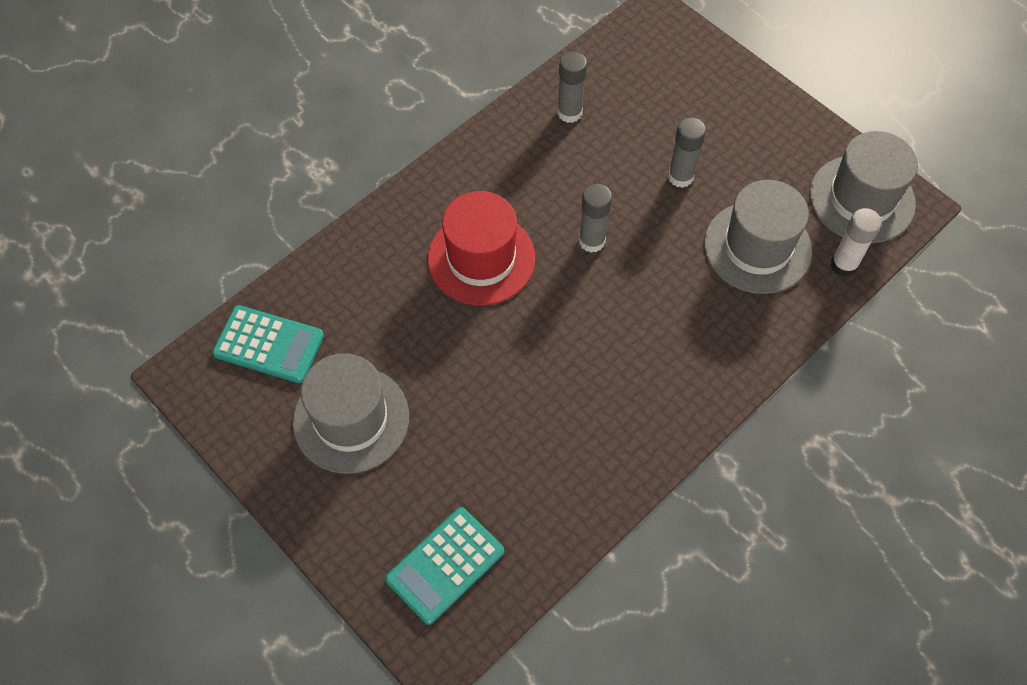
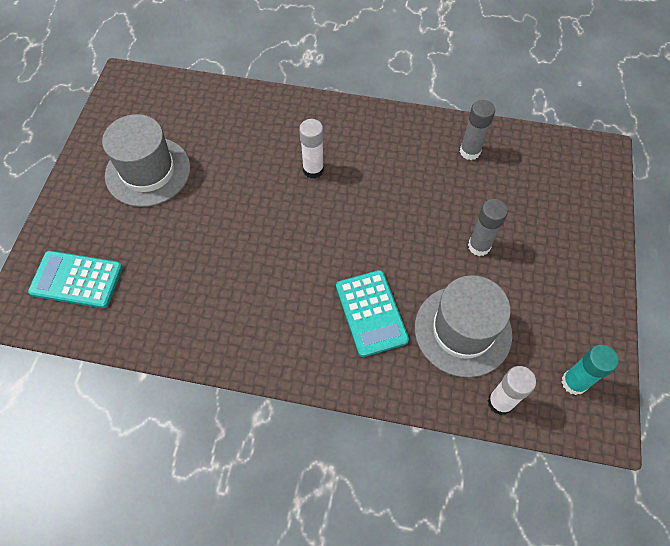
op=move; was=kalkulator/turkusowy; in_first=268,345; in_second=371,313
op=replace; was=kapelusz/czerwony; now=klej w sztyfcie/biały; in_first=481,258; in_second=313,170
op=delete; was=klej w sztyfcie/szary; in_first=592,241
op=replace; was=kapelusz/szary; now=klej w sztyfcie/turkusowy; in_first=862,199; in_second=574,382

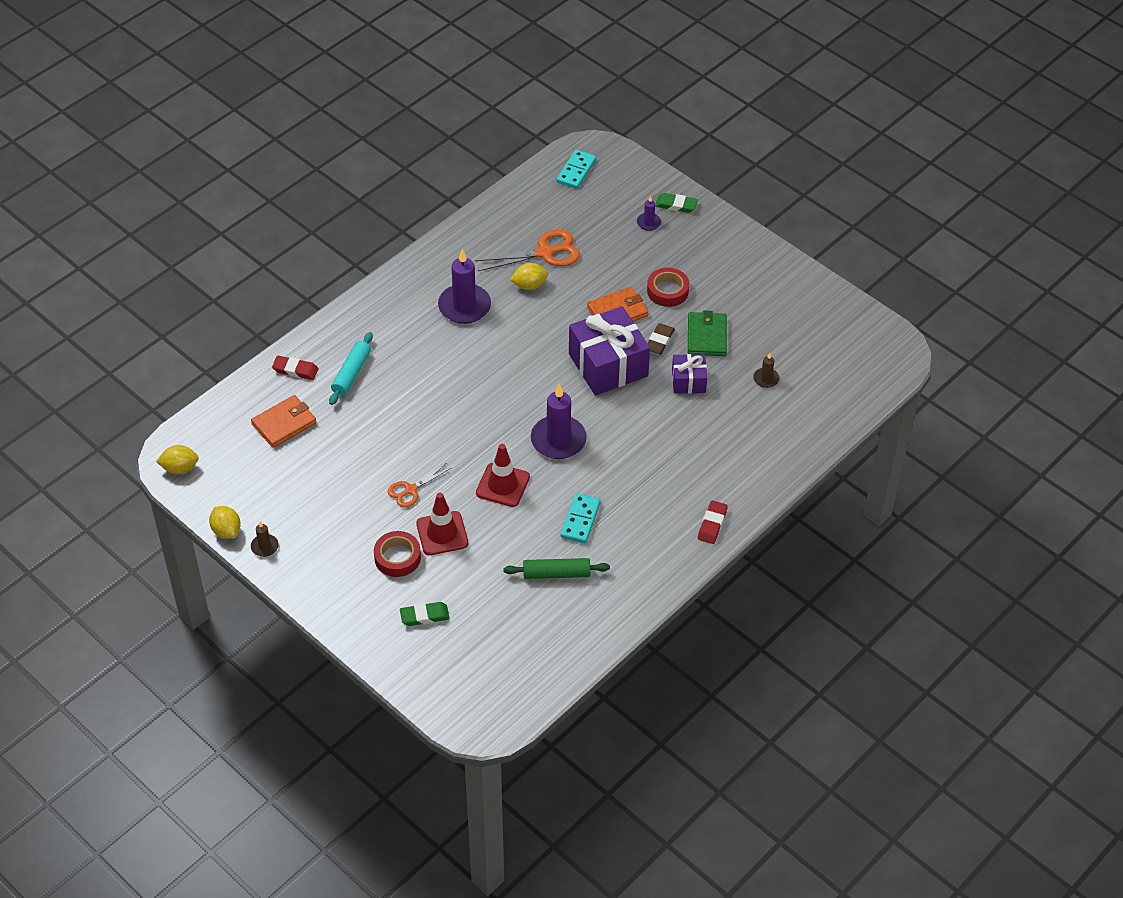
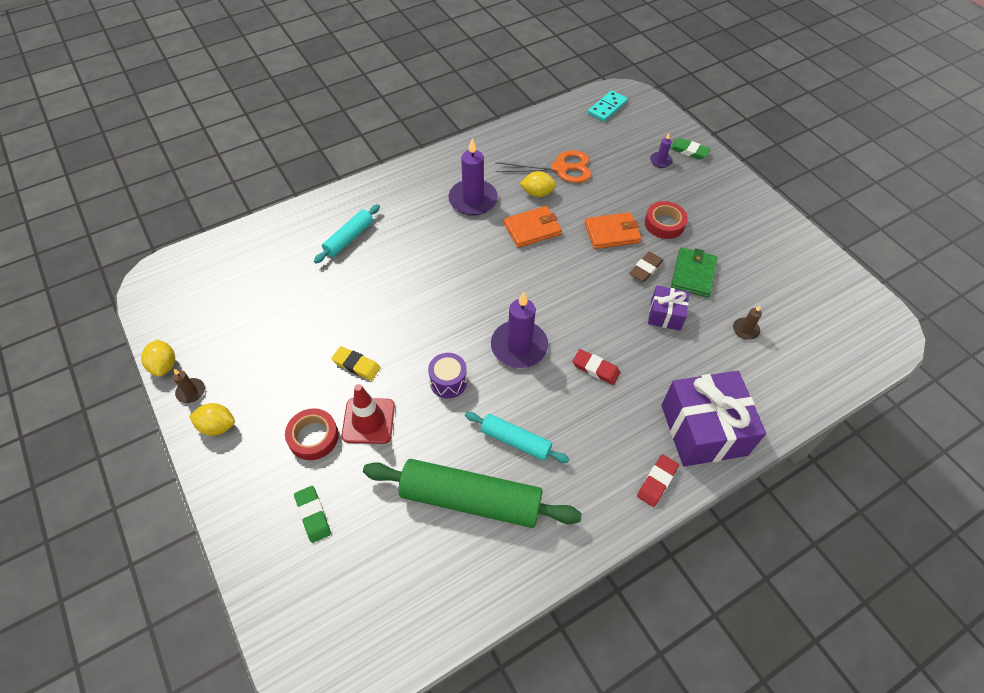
op=move; was=cytryna/żółty; in_first=180,468; in_second=217,426
op=move; was=portfel/pomarańczowy; in_first=284,423; in_second=532,229
op=move; was=gumka do mazania/czerwony; in_first=295,370; in_second=595,369
op=replace; was=nożyczki/pomarańczowy; now=gumka do mazania/żółty; in_first=411,490; in_second=356,365
op=rotate; was=gumka do mazania/zielony; in_first=424,616; in_second=313,515; clockwise=60
op=replace; was=pachołek/czerwony; now=bęben/fioletowy; in_first=502,485; in_second=448,382
op=resize; was=wałek do ciasta/zielony; in_first=556,573; in_second=470,499; ratio=1.84
op=replace; was=kostka domina/turkusowy; now=wałek do ciasta/turkusowy; in_first=580,520; in_second=515,441
op=move; was=prezent/fioletowy; in_first=608,365; in_second=703,430

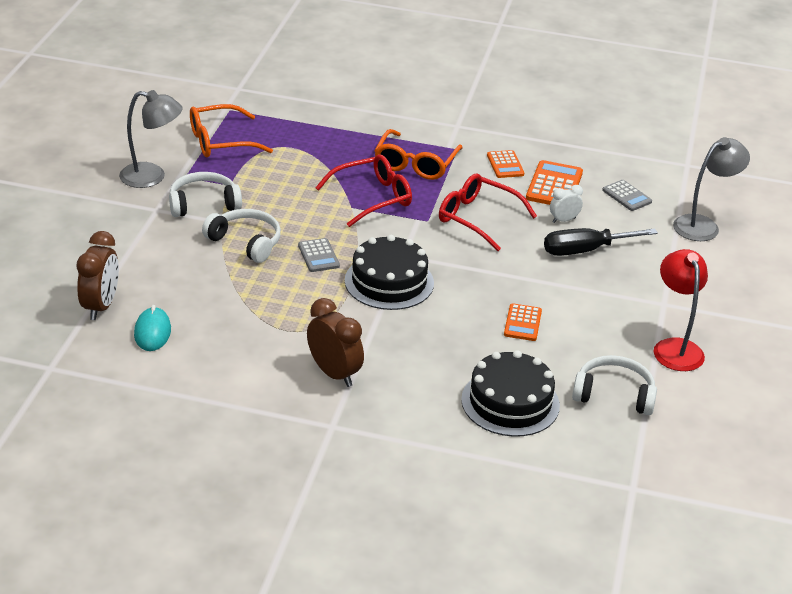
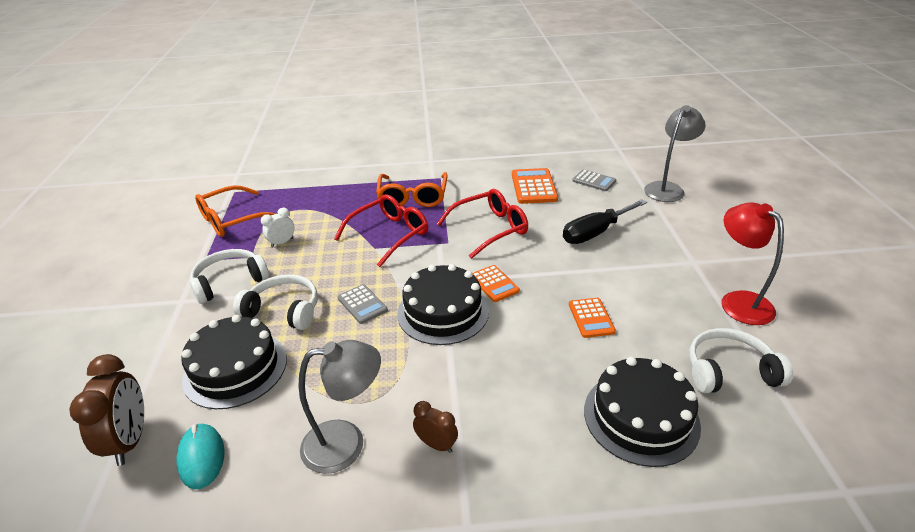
op=move; was=lampka/szary; in_first=152,177; in_second=346,443
op=resize; was=budzik/brązowy; in_first=334,373; in_second=436,444; ratio=0.57
op=rotate; was=okulary/czerwony; in_first=478,218; in_second=489,229; clockwise=135
op=move; was=kalkulator/pomarańczowy; in_first=505,165; in_second=494,284
op=move; was=budzik/biały; in_first=563,220; in_second=282,243
op=insert; now=tort/czarny; in_second=235,368

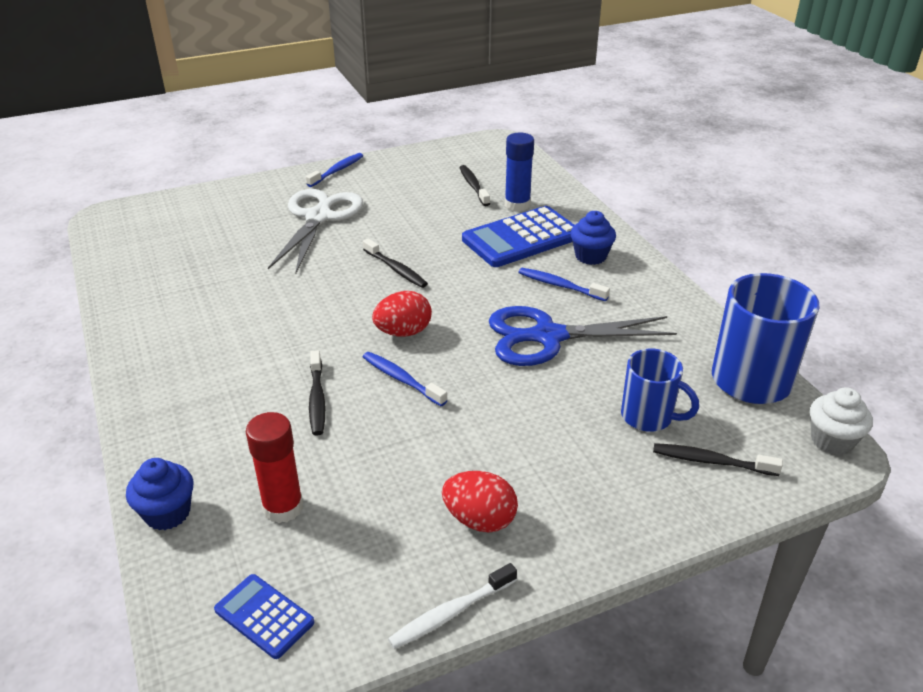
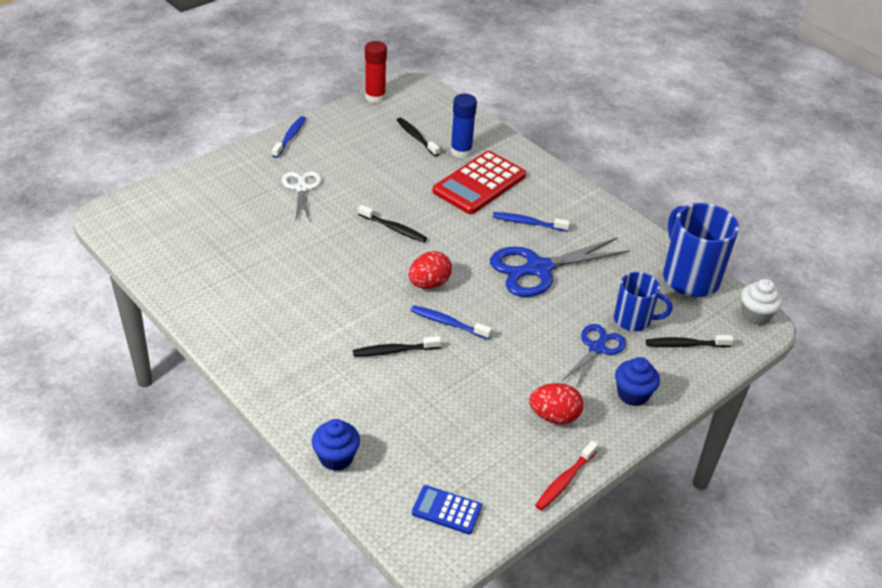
op=move; was=klej w sztyfcie/czerwony; in_first=283,507; in_second=375,97
op=resize; was=nożyczki/biały; in_first=318,217; in_second=302,188; ratio=0.59
op=rotate; was=szczoteczka do zębów/czarny; in_first=317,399; in_second=394,351; clockwise=105
op=recolor; was=szczoteczka do zębów/biały; now=szczoteczka do zębów/czerwony; in_first=450,613; in_second=564,481
op=recolor; was=kalkulator/niebieski; now=kalkulator/czerwony; in_first=521,238; in_second=479,183
op=move; was=muffinka/niebieski; in_first=590,256; in_second=632,394
op=insert; now=nożyczki/niebieski; in_second=597,348

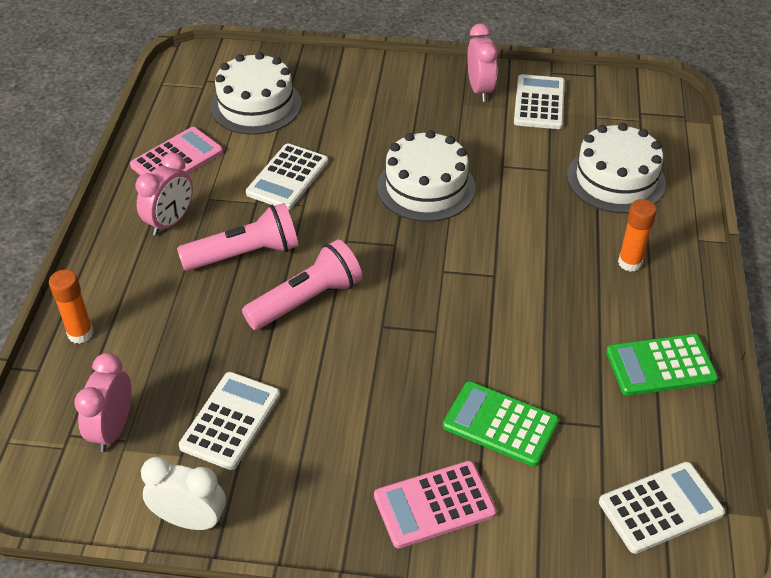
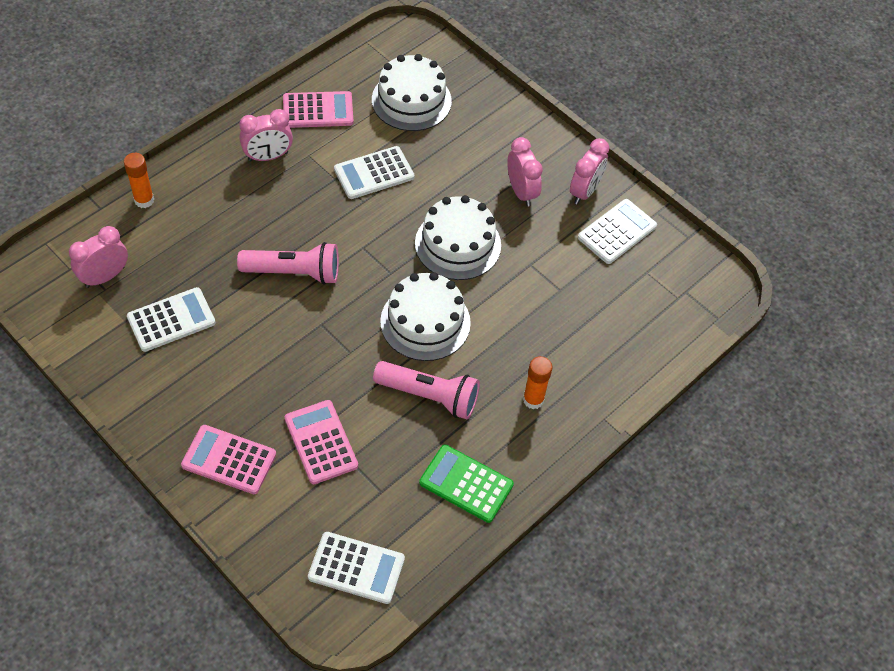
op=delete; was=budzik/biały; in_first=190,520
op=move; was=latarka/różowy; in_first=245,254; in_second=429,396
op=recolor; was=kalkulator/zielony; now=kalkulator/różowy; in_first=500,424; in_second=321,442
op=move; was=tort/biały; in_first=616,179; in_second=425,322
op=insert; now=budzik/różowy; in_second=521,192

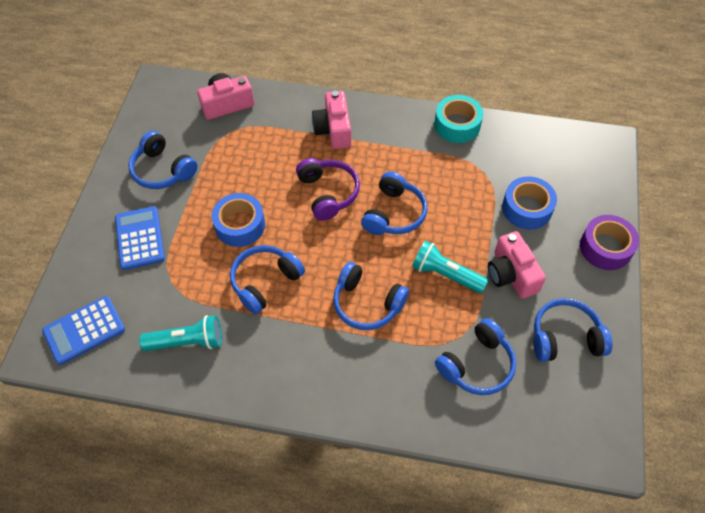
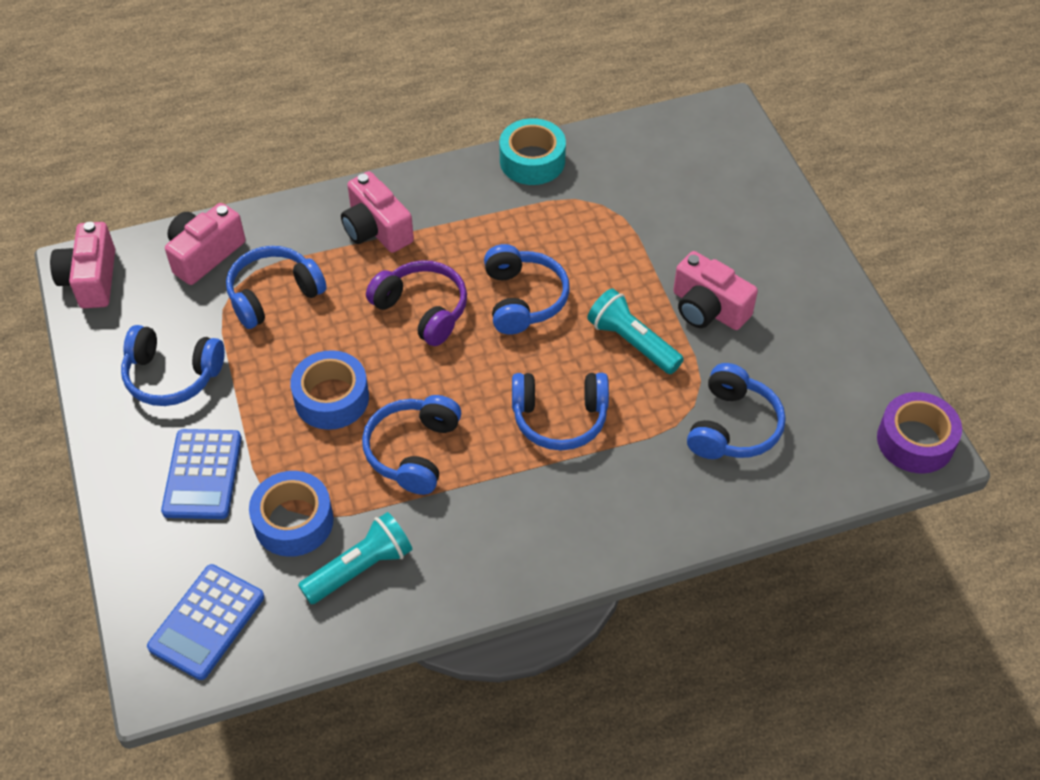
op=rotate; was=kalkulator/niebieski; in_first=140,238; in_second=202,475; clockwise=-135
op=rotate; was=latarka/turkusowy; in_first=446,274; in_second=632,342; clockwise=45
op=move; was=taśma klejąca/niebieski; in_first=527,208; in_second=293,521
op=move; was=słuchawki/niebieski; in_first=565,337; in_second=274,295
op=move; was=taśma klejąca/fioletowy; in_first=605,247; in_second=915,441
op=insert; now=aparat fotograficzny/różowy; in_second=91,279

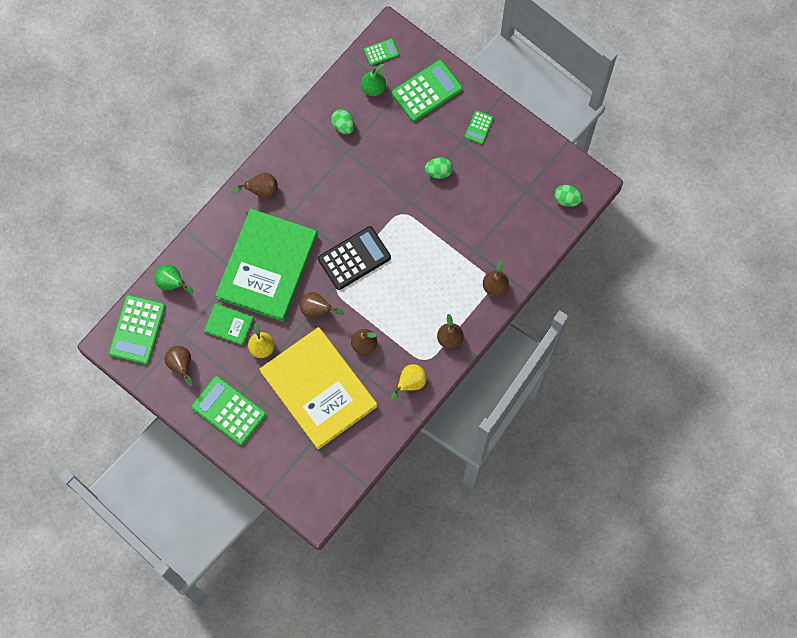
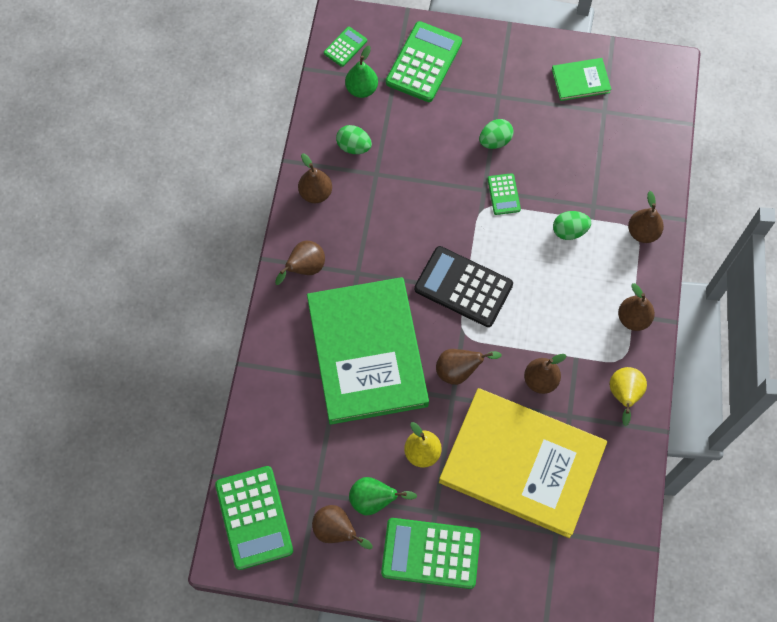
op=move; was=gruszka/zielony; in_first=172,283; in_second=374,500
op=move; was=książka/zielony; in_first=229,324; in_second=580,81
op=rotate; was=kalkulator/czarny; in_first=354,258; in_second=463,287; clockwise=-90
op=move; was=kalkulator/zielony; in_first=479,127; in_second=504,194
op=move; was=jajko/zielony; in_first=567,199; in_second=569,231
op=insert; now=gruszka/brązowy; in_second=316,193

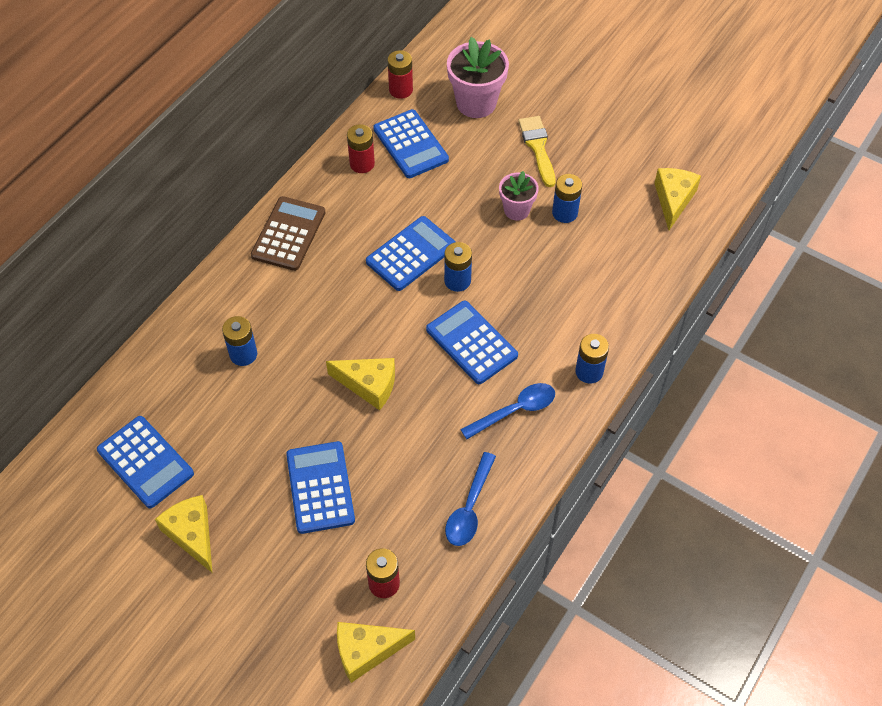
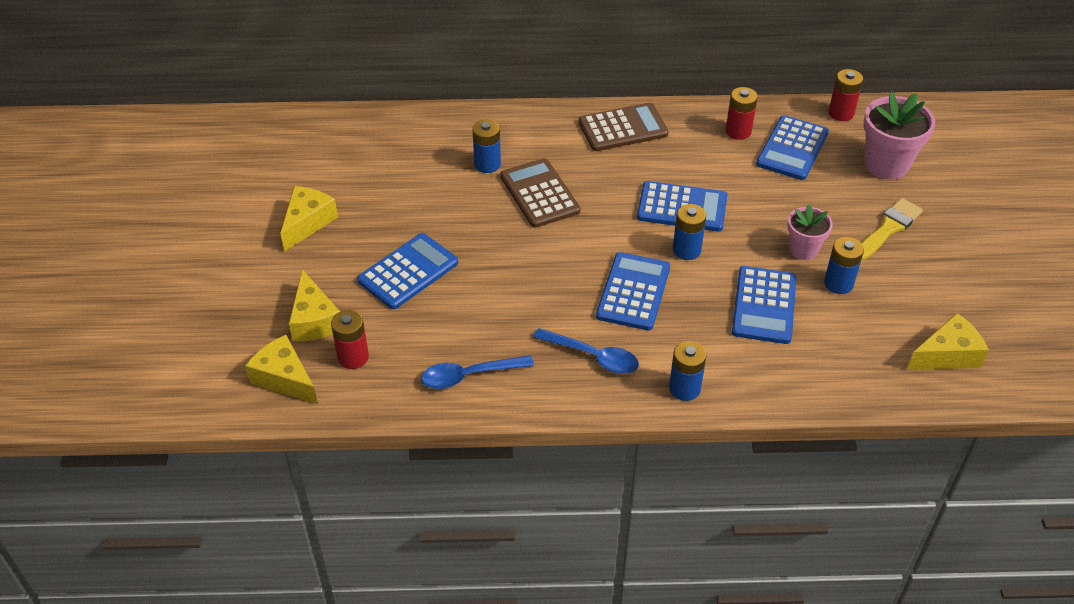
op=move; was=kalkulator/niebieski; in_first=145,462; in_second=764,305
op=move; was=ser/żółty; in_first=369,385; in_second=314,320
op=insert; now=kalkulator/brązowy; in_second=539,193

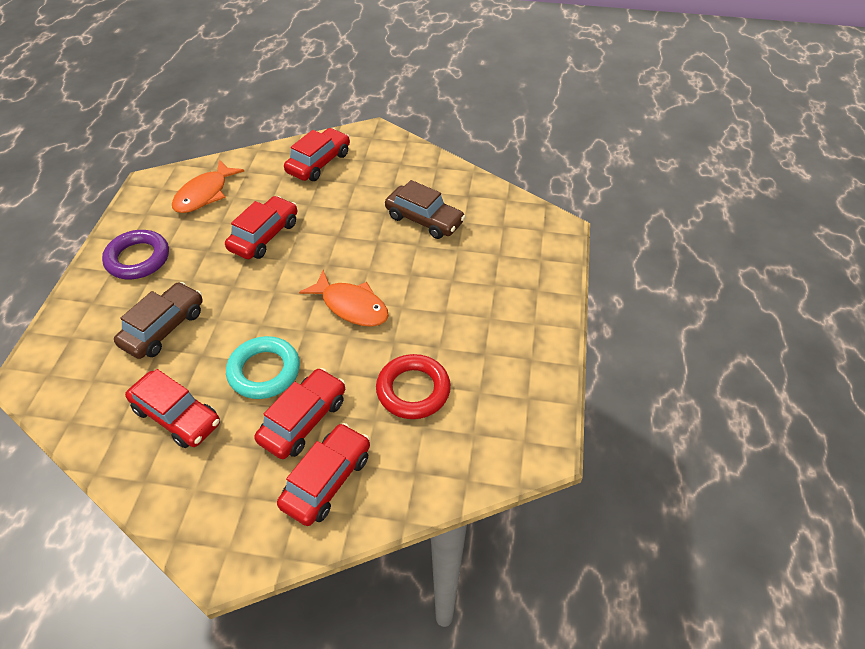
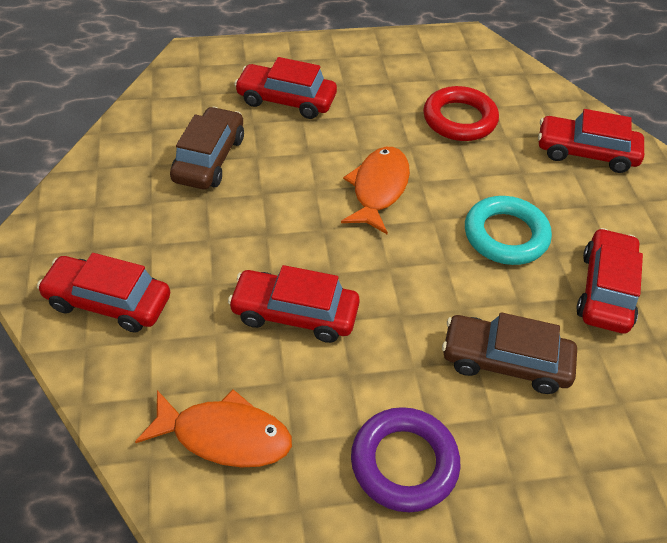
op=move; was=samochód/czerwony; in_first=303,420; in_second=286,100

